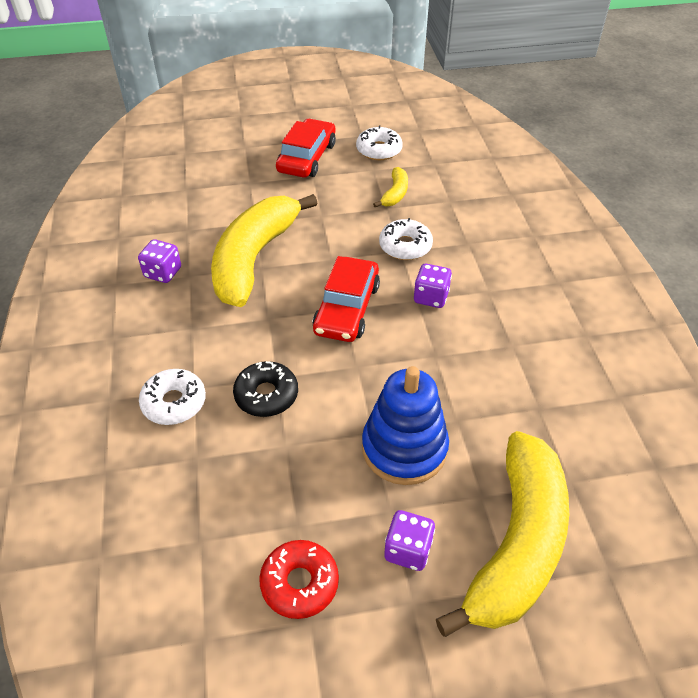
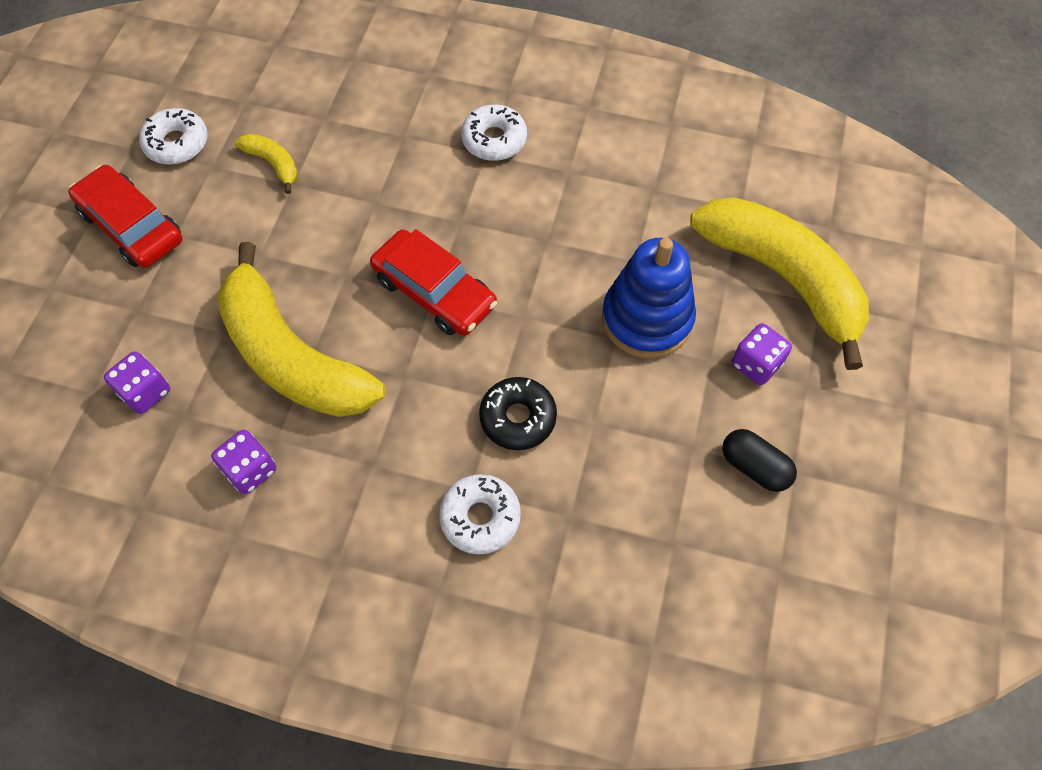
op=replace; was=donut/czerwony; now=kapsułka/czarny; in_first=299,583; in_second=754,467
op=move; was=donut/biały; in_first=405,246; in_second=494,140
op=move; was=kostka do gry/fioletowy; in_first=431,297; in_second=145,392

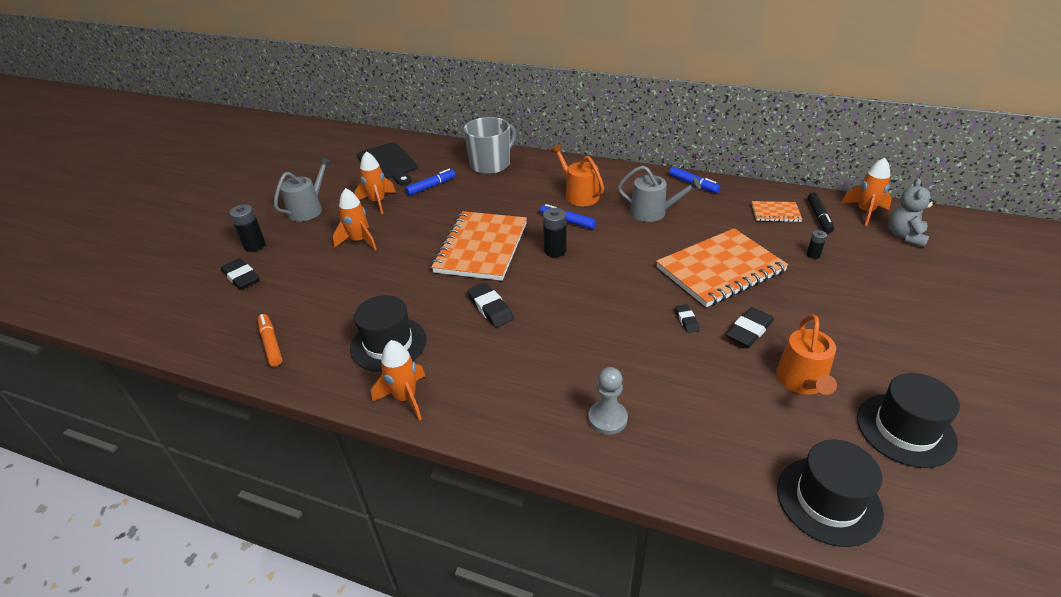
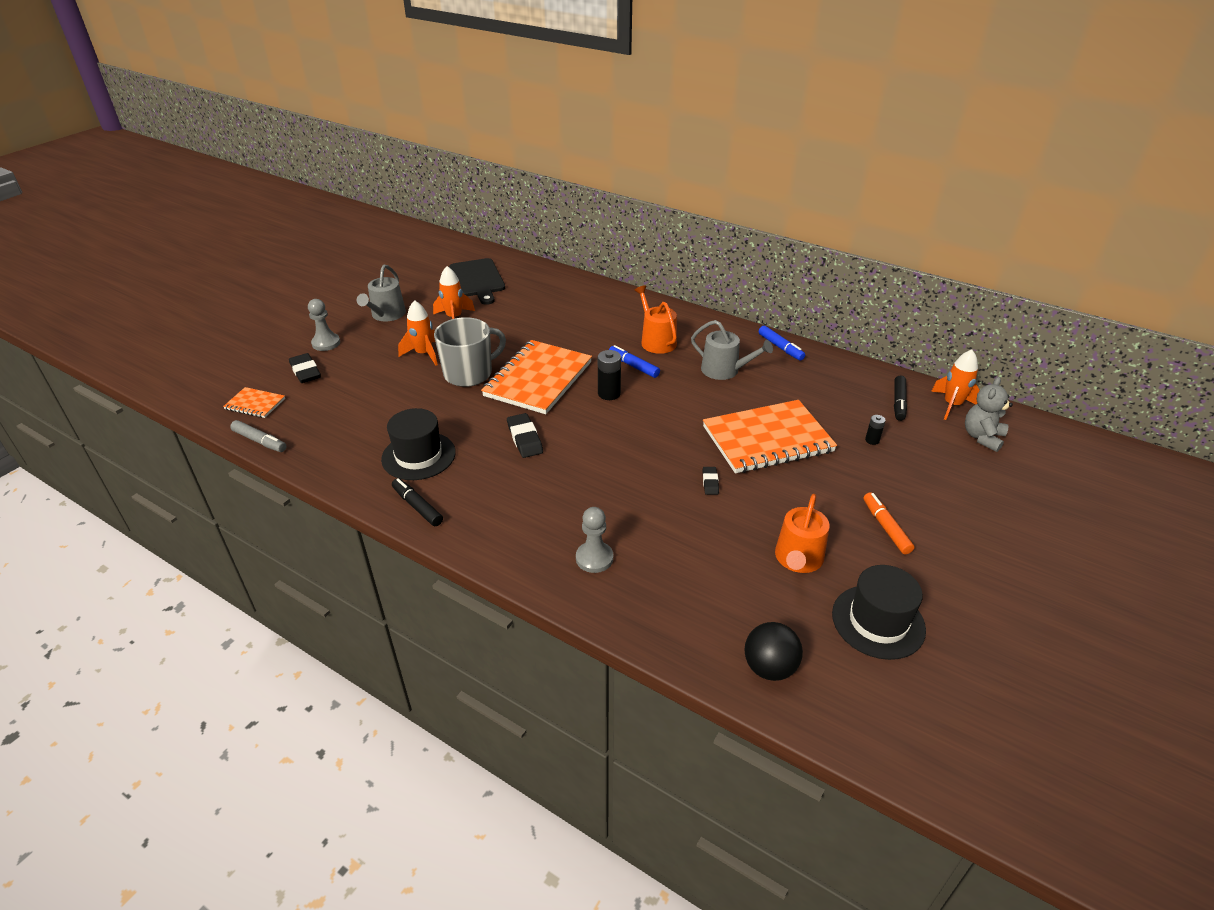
op=replace; was=bateria/czarny; now=pionek/szary; in_first=254,245; in_second=326,343
op=move; was=flamaster/pomarańczowy; in_first=271,344; in_second=886,527
op=rotate; was=konewka/szary; in_first=308,209; in_second=386,315; clockwise=150
op=replace; was=rakieta/pomarańczowy; now=flamaster/czarny; in_first=405,398; in_second=417,507
op=delete; was=flamaster/niebieski; in_first=431,186
op=move; was=kubek/szary; in_first=491,164; in_second=469,373
op=delete; was=gumka do mazania/czarny; in_first=749,330
op=move; was=zeszyt/pomarańczowy; in_first=775,213; in_second=255,404
op=replace; was=kapelusz/czarny; now=piłka/czarny; in_first=828,500; in_second=769,667
op=insert; now=flamaster/szary; in_second=260,441

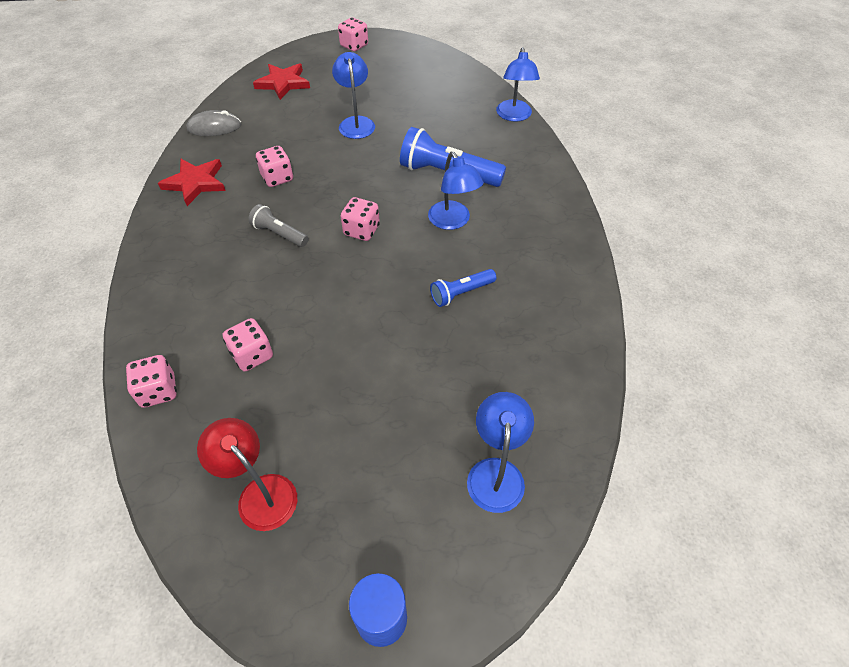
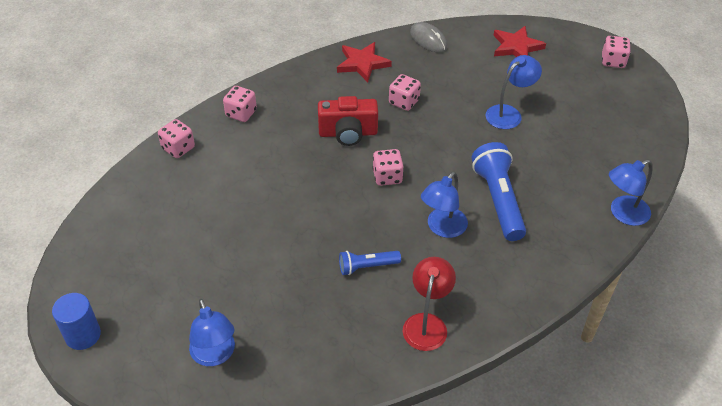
op=move; was=lampka/czerwony; in_first=260,493; in_second=427,323
op=move; was=kostka do gry/różowy; in_first=252,355; in_second=241,113
op=replace; was=latarka/szary; now=aparat fotograficzny/czerwony; in_first=279,234; in_second=348,133
op=rotate; was=latarka/niebieski; in_first=461,293; in_second=367,266; clockwise=-45
op=rotate; was=lampka/niebieski; in_first=496,472; in_second=215,355; clockwise=90

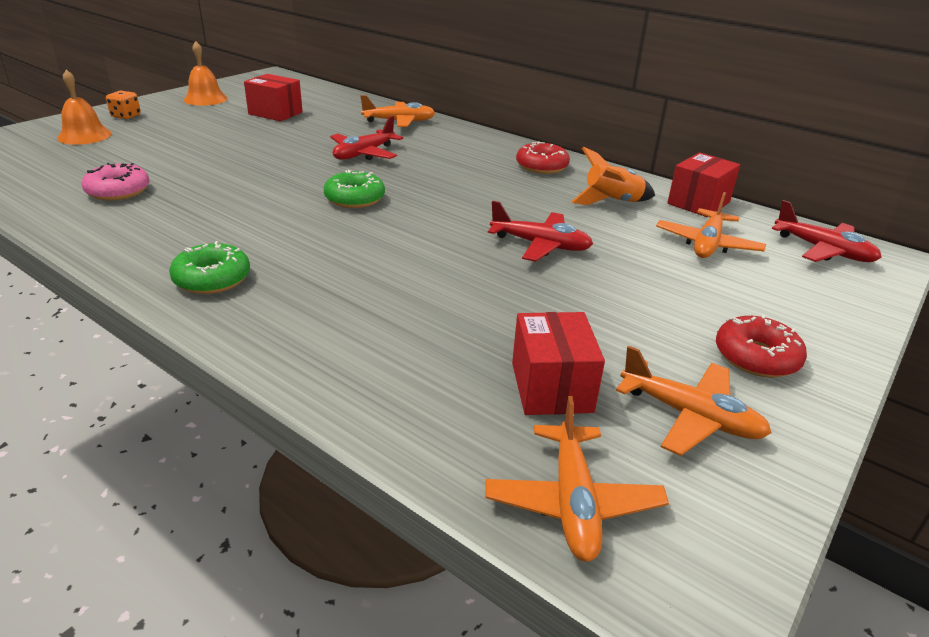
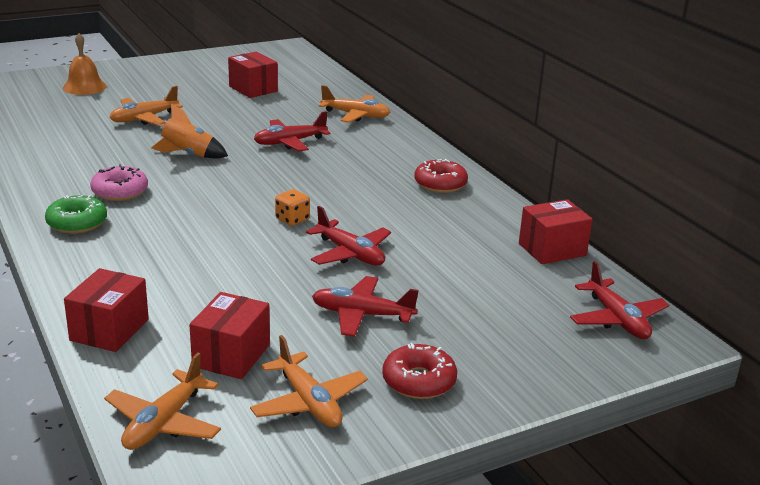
op=move; was=donut/różowy; in_first=118,191; in_second=120,191
op=move; was=kostka do gry/pomarańczowy; in_first=126,116; in_second=292,219
op=delete; was=dzwonek/pomarańczowy; in_first=205,99
op=delete; was=donut/zielony; in_first=354,199
op=move; was=rakieta/pomarańczowy; in_first=612,202; in_second=188,154
op=move; was=samolot/pomarańczowy; in_first=707,244; in_second=144,118
op=insert; now=pudełko/czerwony; in_second=109,330
op=insert; now=samolot/czerwony; in_second=362,315

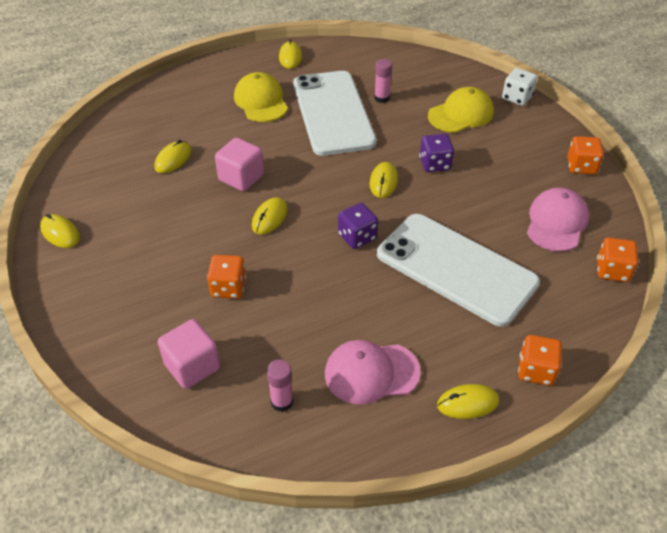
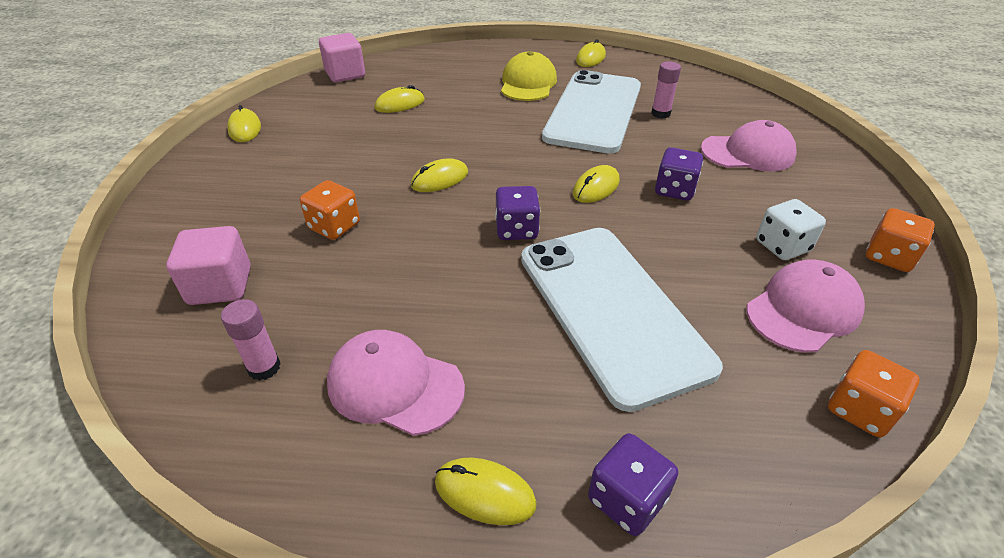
op=move; was=sześcian/różowy; in_first=241,177; in_second=345,74
op=recolor; was=czapka/żółty; now=czapka/różowy; in_first=461,114; in_second=748,153
op=move; was=kostka do gry/biały; in_first=517,98; in_second=782,246
op=recolor; was=kostka do gry/pomarańczowy; now=kostka do gry/fioletowy; in_first=536,370; in_second=627,499

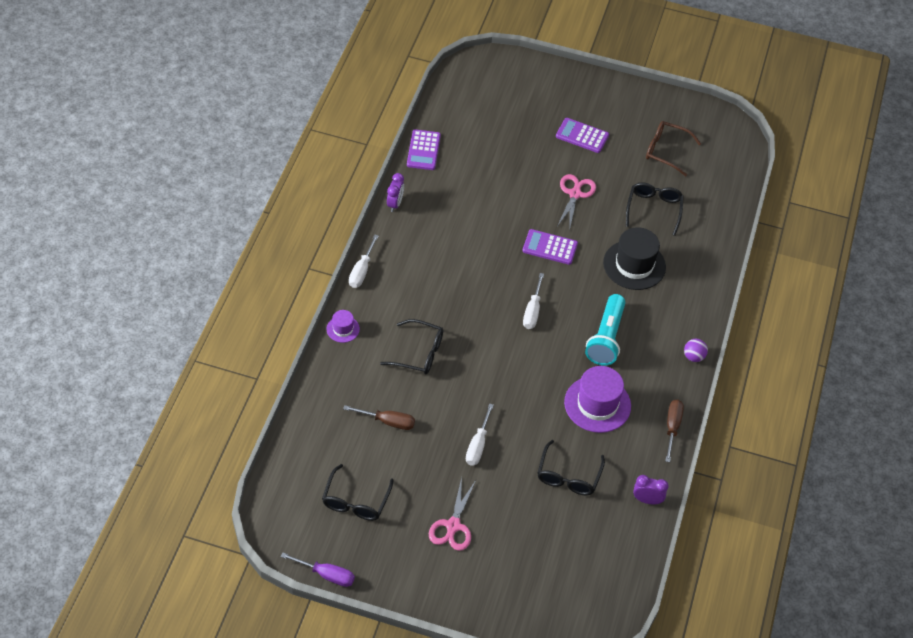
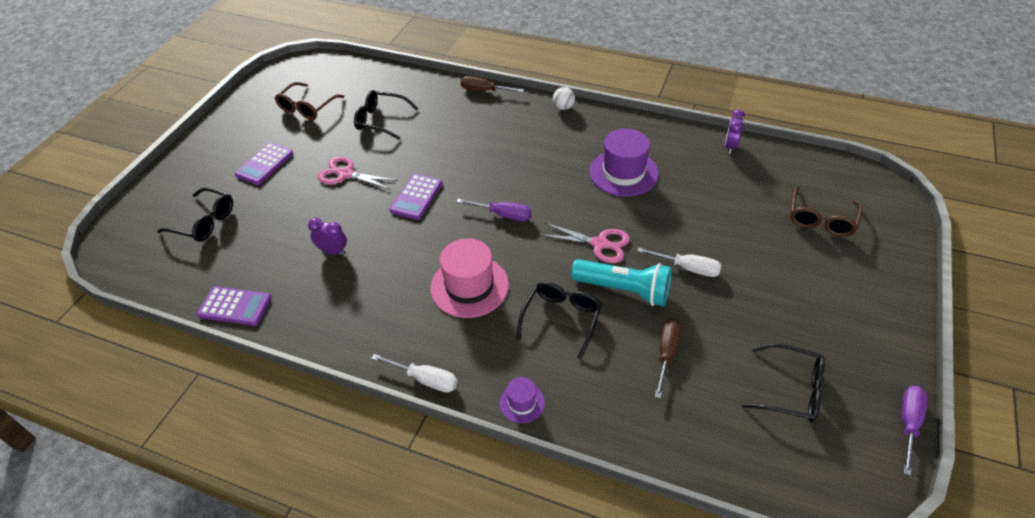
op=move; was=budzik/fioletowy; in_first=395,204; in_second=333,251
op=move; was=nożyczki/różowy; in_first=453,526; in_second=599,244
op=recolor; was=śrubokręt/biały; now=śrubokręt/fioletowy; in_first=532,311; in_second=503,215
op=move; was=okulary/czarny; in_first=568,476; in_second=204,222
op=move; was=latarka/turkusowy; in_first=606,338; in_second=624,290
op=delete; was=kapelusz/czarny; in_first=634,265
op=move; was=śrubokręt/brązowy; in_first=672,427; in_second=484,91
op=recolor; was=piłka/fioletowy; now=piłka/biały; in_first=693,357; in_second=563,107
op=insert; now=kapelusz/różowy; in_second=469,286
op=insert; now=okulary/brązowy; in_second=821,219

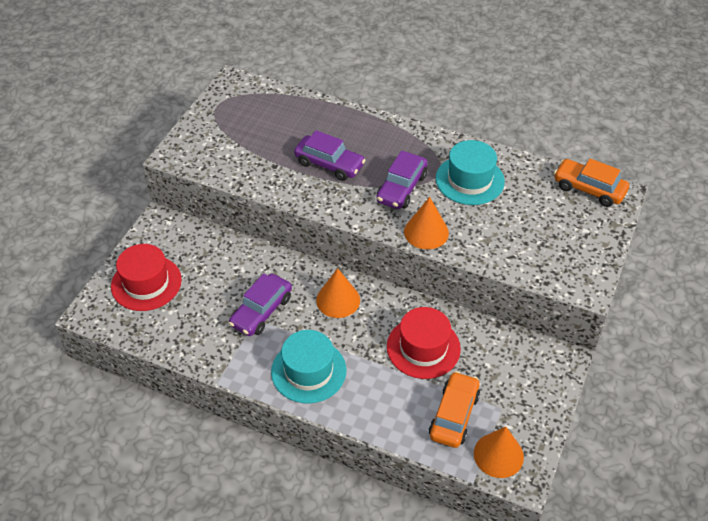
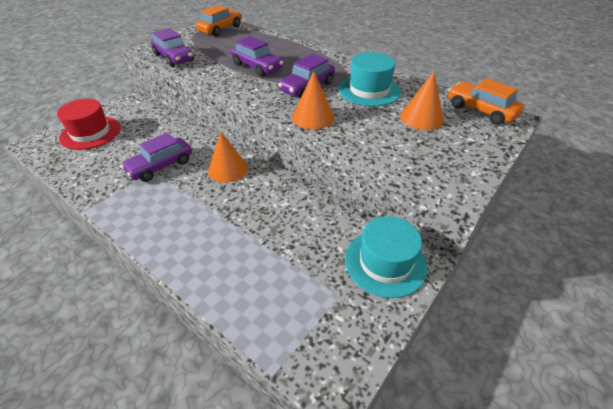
op=move; was=kapelusz/turkusowy; in_first=308,371; in_second=385,262
op=delete; was=kapelusz/czerwony; in_first=423,347
op=move; was=samochód/pomarańczowy; in_first=454,415; in_second=220,29
op=move; was=stożek/pomarańczowy; in_first=498,455; in_second=421,118
op=insert; now=samochód/fioletowy; in_second=174,58

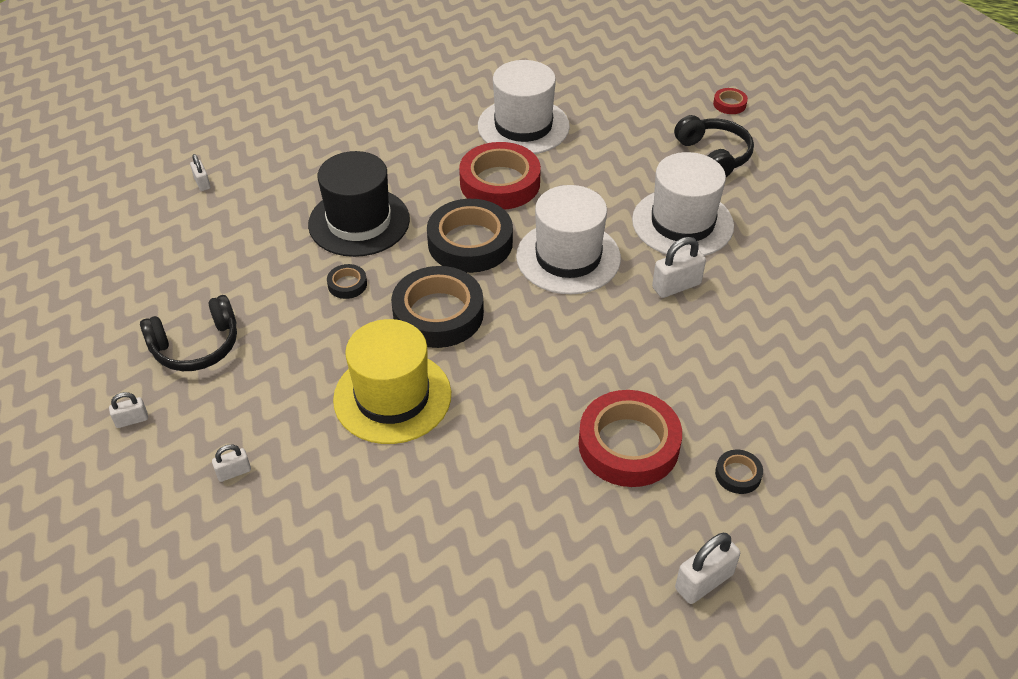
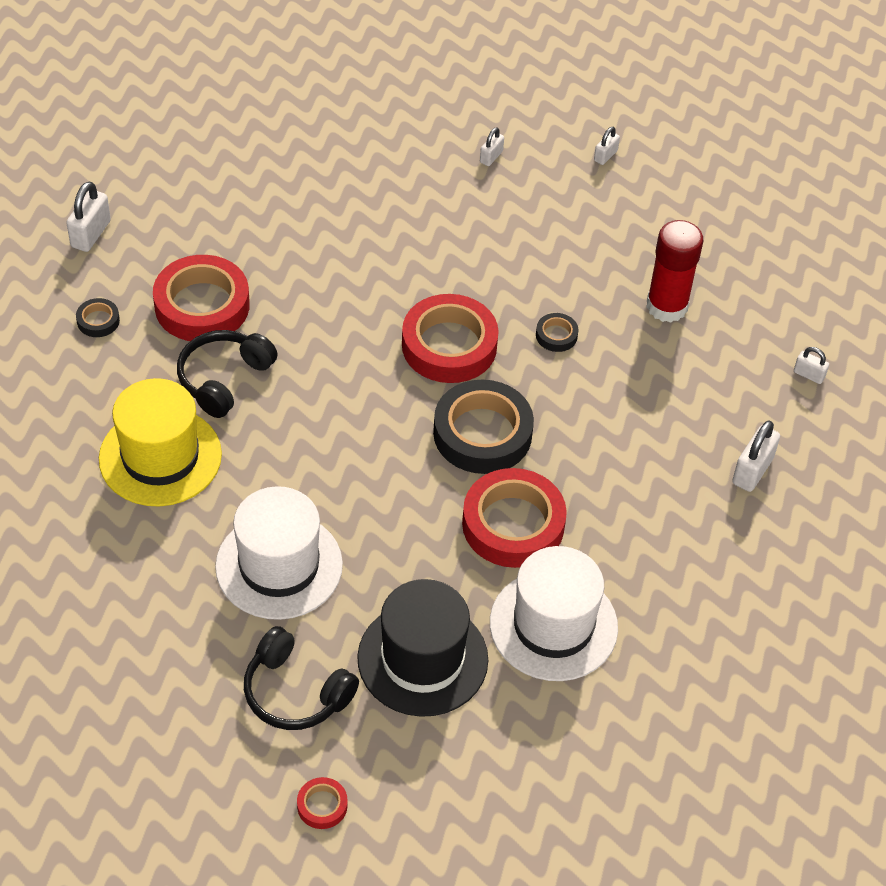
op=move; was=słuchawki/czarny; in_first=196,346; in_second=224,379
op=move; was=kapelusz/czarny; in_first=359,222; in_second=422,659
op=move; was=kapelusz/żółty; in_first=392,397; in_second=160,457
op=recolor; was=taśma klejąca/czarny; now=taśma klejąca/czerwony; in_first=438,314; in_second=449,345
op=delete; was=kapelusz/biały; in_first=568,257
op=move; was=kłódka/biały; in_first=676,286; in_second=752,471
op=insert; now=klej w sztyfcie/czerwony; in_second=667,306

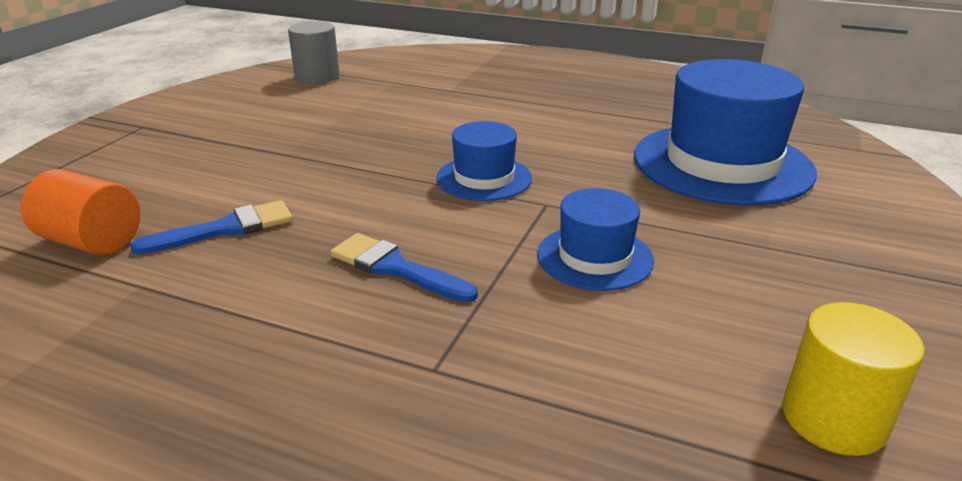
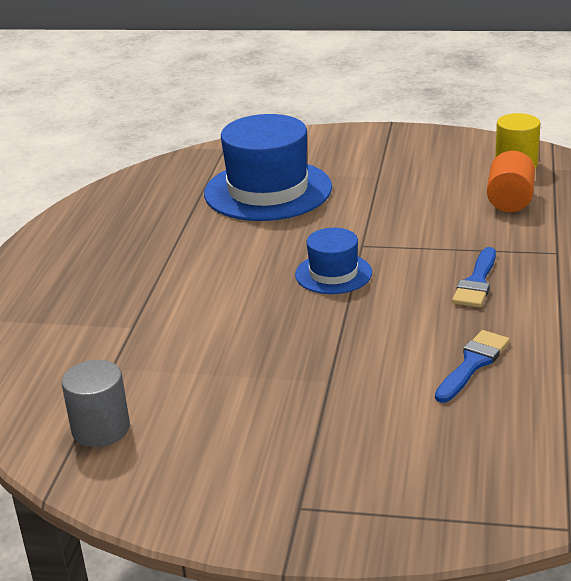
op=move; was=walec/pomarańczowy; in_first=92,242; in_second=510,201
op=rotate; was=pędzel/niebieski; in_first=226,229; in_second=473,364; clockwise=75
op=delete; was=kapelusz/niebieski; in_first=595,257

